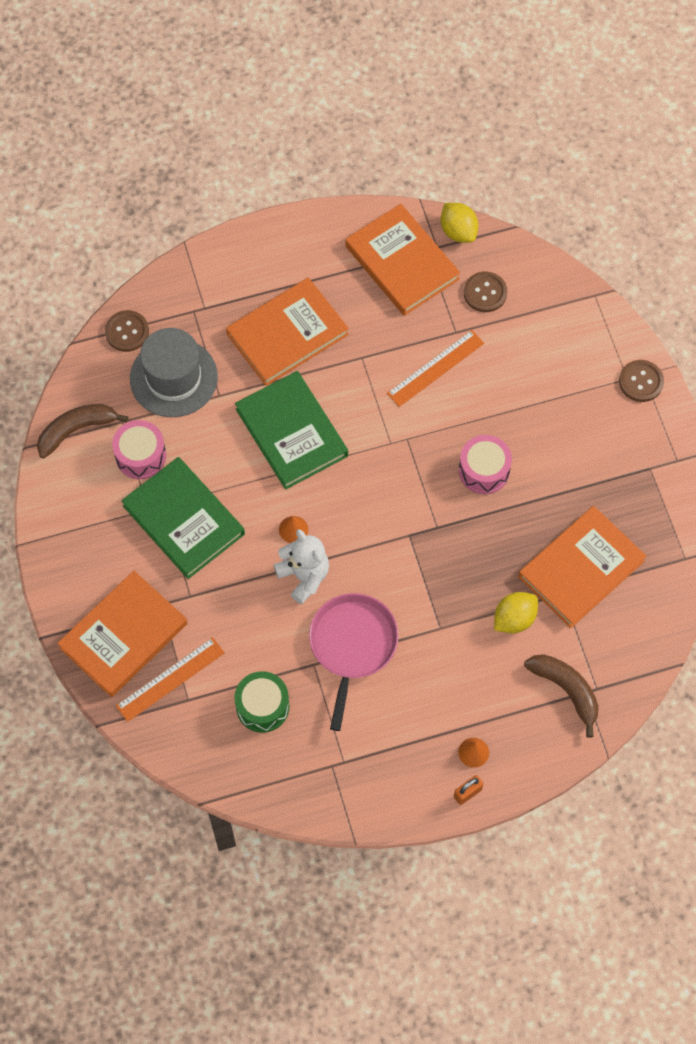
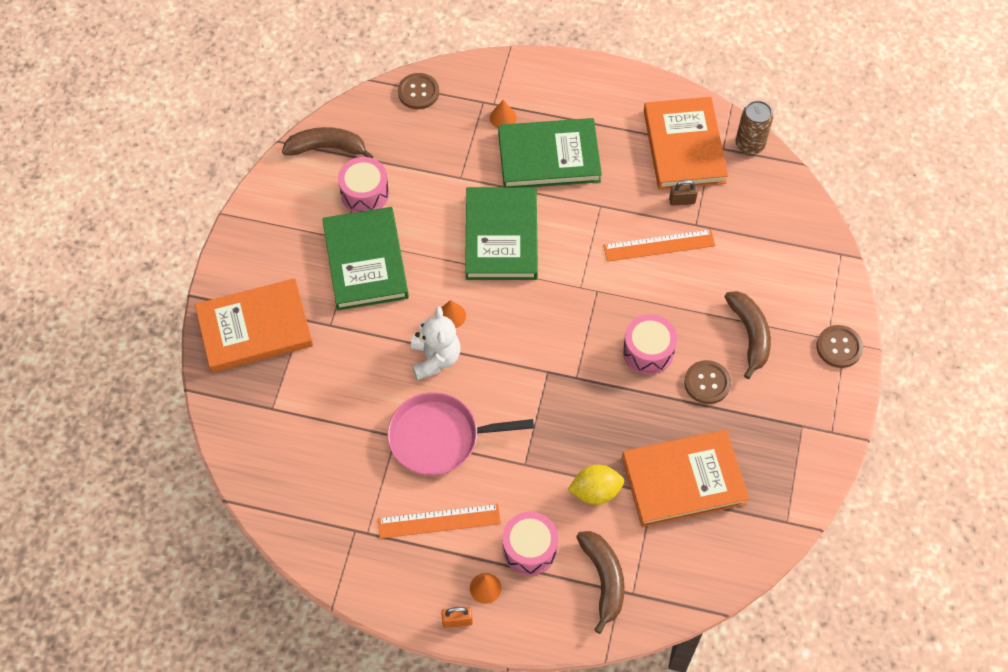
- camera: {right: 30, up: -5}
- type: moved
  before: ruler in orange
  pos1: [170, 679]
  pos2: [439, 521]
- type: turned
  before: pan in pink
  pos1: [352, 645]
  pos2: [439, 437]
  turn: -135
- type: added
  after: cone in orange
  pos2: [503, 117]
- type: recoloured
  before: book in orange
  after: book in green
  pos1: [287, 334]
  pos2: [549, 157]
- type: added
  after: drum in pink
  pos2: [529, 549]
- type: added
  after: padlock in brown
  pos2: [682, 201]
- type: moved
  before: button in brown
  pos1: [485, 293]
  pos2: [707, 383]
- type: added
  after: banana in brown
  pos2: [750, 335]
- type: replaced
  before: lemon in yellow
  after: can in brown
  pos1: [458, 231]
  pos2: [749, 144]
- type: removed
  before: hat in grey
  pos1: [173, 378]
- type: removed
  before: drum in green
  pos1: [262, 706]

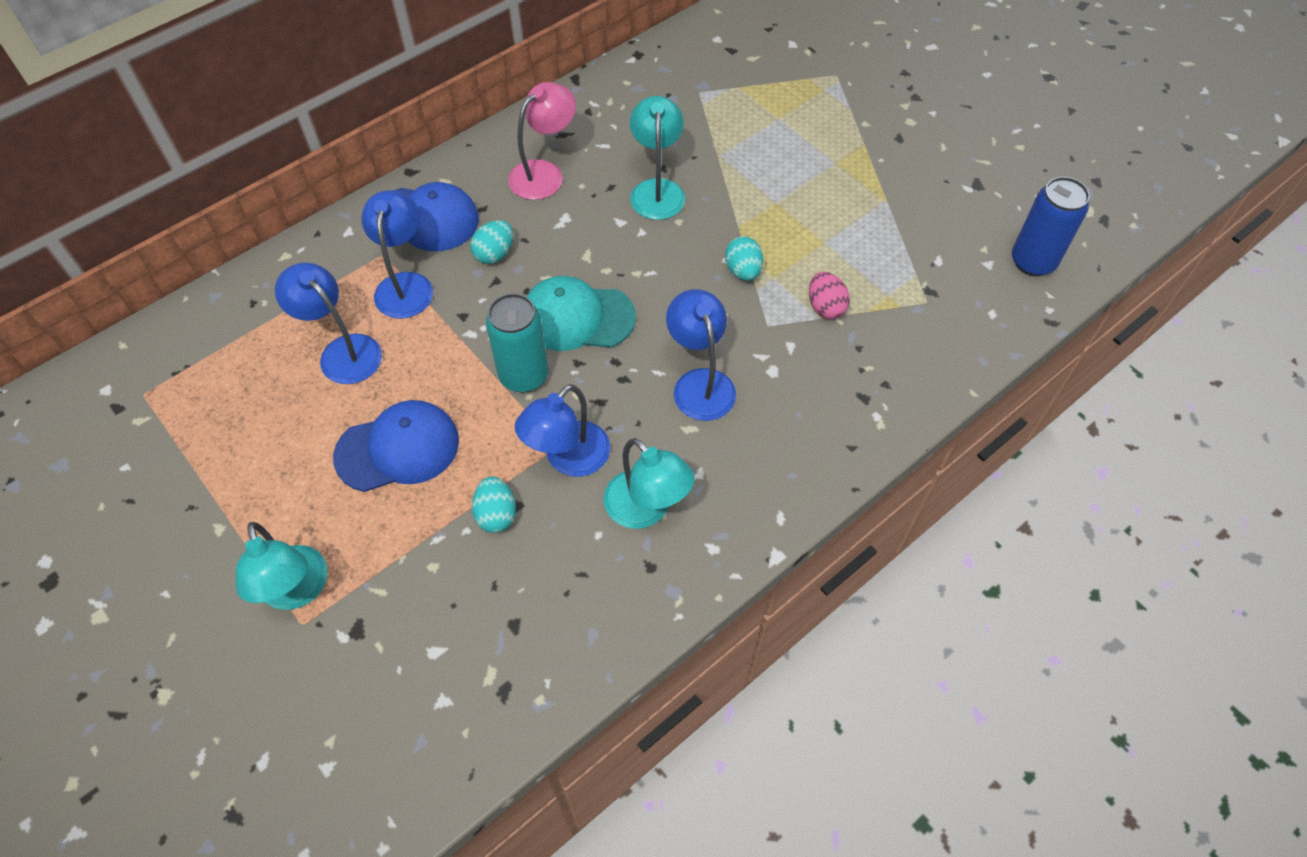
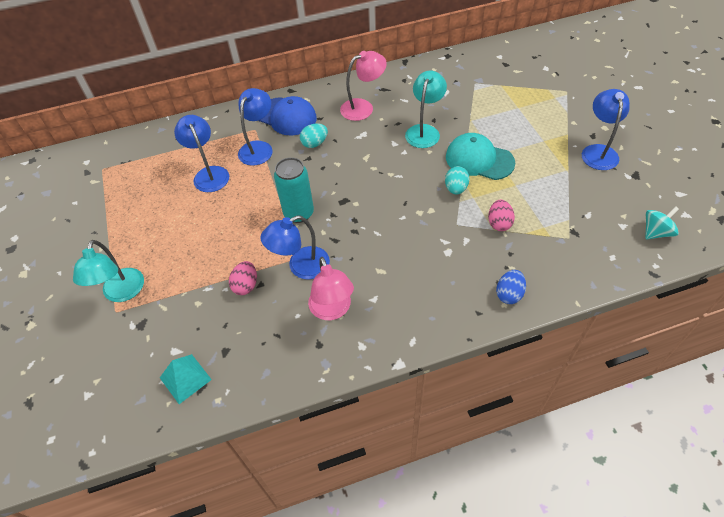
- camera: {right: 25, up: -5}
- type: added
  after: pyramid in turquoise
  pos2: [185, 378]
- type: recoloured
  before: egg in turquoise
  after: egg in pink
  pos1: [496, 514]
  pos2: [246, 285]
- type: recoloured
  before: lamp in turquoise
  after: lamp in pink
  pos1: [646, 509]
  pos2: [332, 310]
- type: moved
  before: cap in turquoise
  pos1: [577, 317]
  pos2: [479, 159]
- type: added
  after: egg in blue
  pos2: [509, 294]
- type: moved
  before: lamp in blue
  pos1: [700, 383]
  pos2: [598, 151]
- type: replaced
  before: can in blue
  after: spinning top in turquoise
  pos1: [1033, 262]
  pos2: [656, 232]
- type: removed
  before: cap in blue
  pos1: [398, 449]

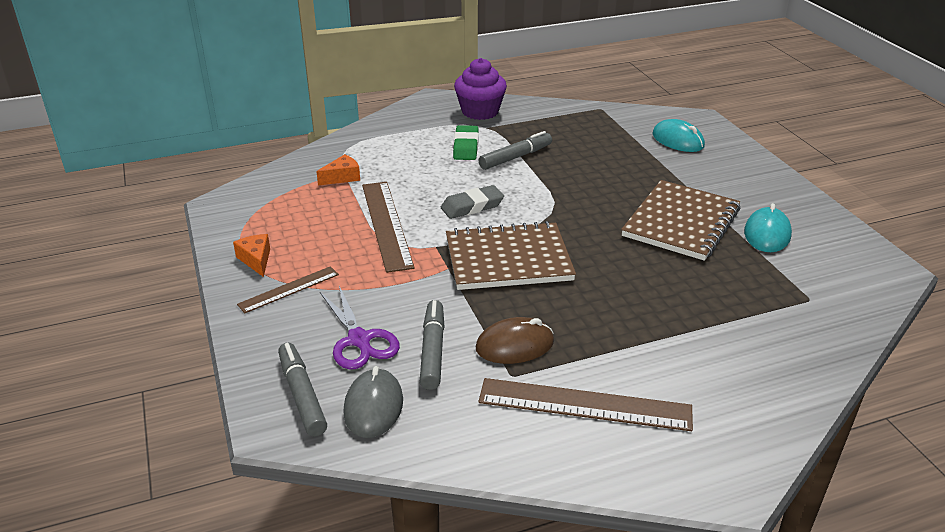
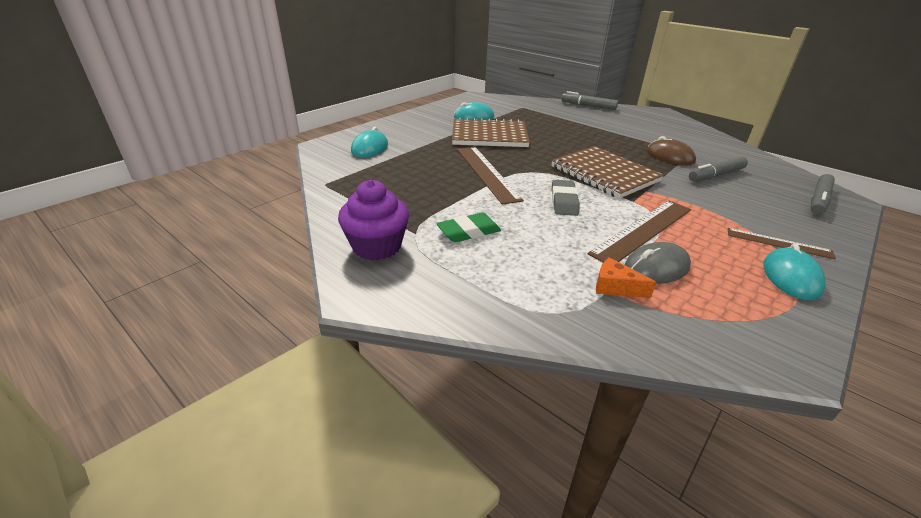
- camera: {right: -120, up: 0}
- type: moved
  before: ruler in brown
  pos1: [584, 405]
  pos2: [487, 173]
- type: turned
  before: eraser in grey
  pos1: [472, 206]
  pos2: [564, 201]
  turn: 60
- type: moved
  before: marker in grey
  pos1: [515, 157]
  pos2: [588, 106]
- type: moved
  before: mouse in grey
  pos1: [373, 406]
  pos2: [656, 268]
- type: replaced
  before: cheese in orange
  after: mouse in turquoise
  pos1: [256, 260]
  pos2: [791, 277]
- type: removed
  before: scissors in purple
  pos1: [359, 340]

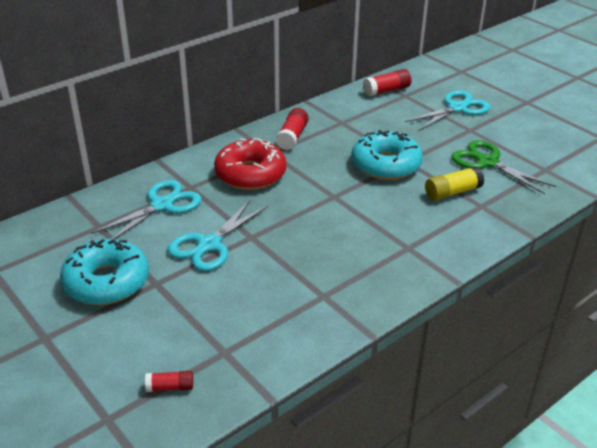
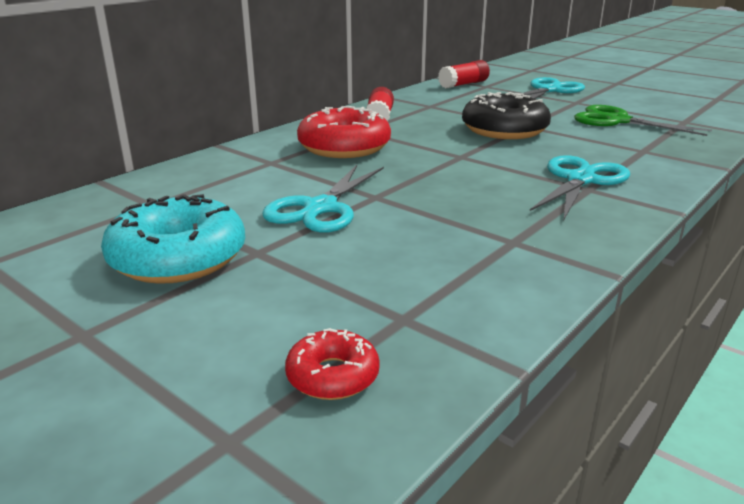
- camera: {right: -10, up: -10}
- type: replaced
  before: glue stick in red
  after: donut in red
  pos1: [170, 387]
  pos2: [332, 376]
- type: recoloured
  before: donut in turquoise
  after: donut in black
  pos1: [386, 165]
  pos2: [504, 130]
- type: moved
  before: scissors in turquoise
  pos1: [162, 205]
  pos2: [580, 180]
- type: removed
  before: glue stick in yellow
  pos1: [452, 192]

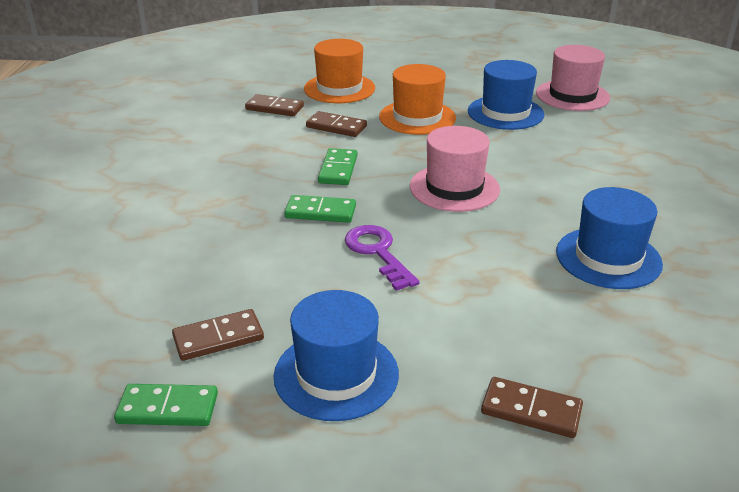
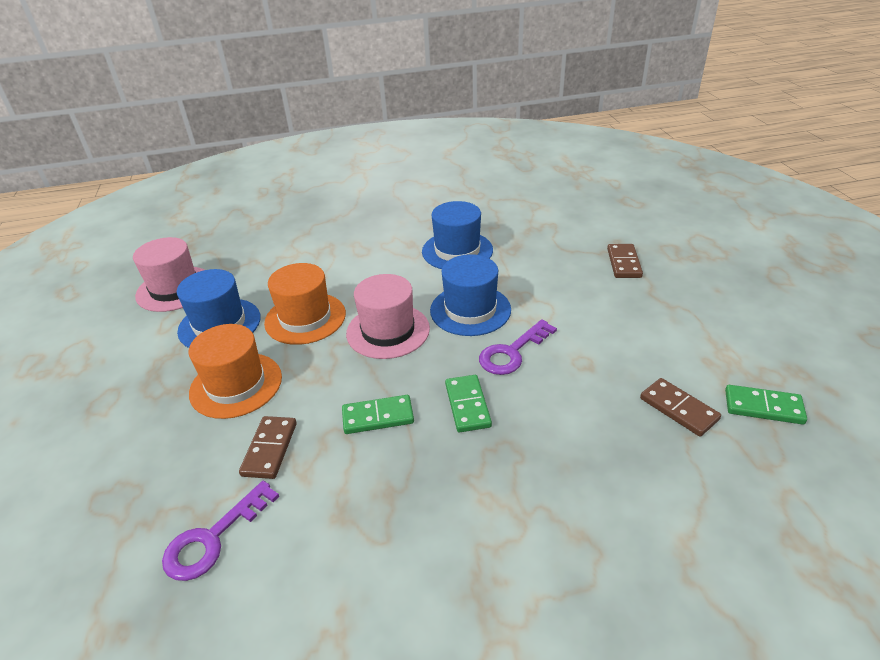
- camera: {right: -105, up: 5}
- type: replaced
  before: domino in brown
  after: key in purple
  pos1: [274, 108]
  pos2: [213, 538]
- type: moved
  before: hat in orange
  pos1: [339, 88]
  pos2: [305, 318]
- type: moved
  before: hat in blue
  pos1: [336, 374]
  pos2: [470, 310]
- type: turned
  before: domino in green
  pos1: [168, 408]
  pos2: [763, 407]
  turn: -60

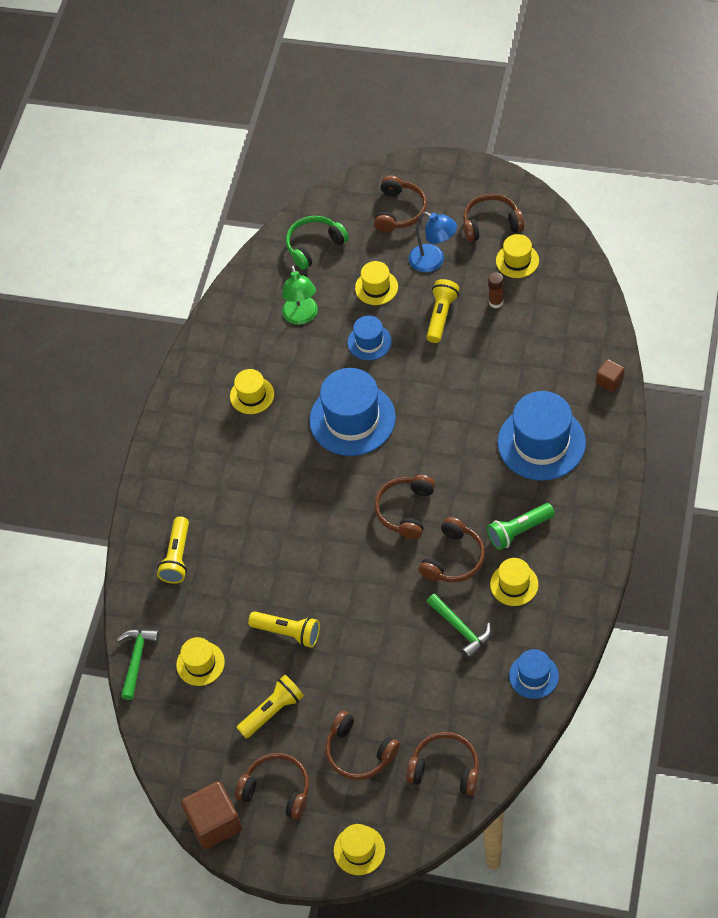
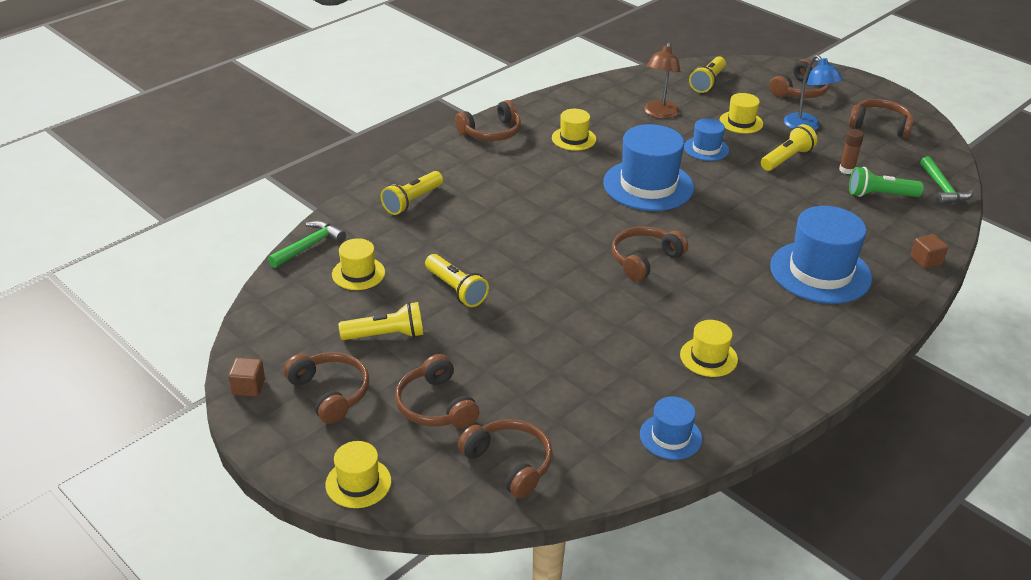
- camera: {right: 25, up: -20}
- type: resized
  before: cube in brown
  pos1: [214, 823]
  pos2: [248, 387]
  scale: 0.53
- type: moved
  before: headphones in brown
  pos1: [454, 559]
  pos2: [491, 132]
- type: recoloured
  before: lamp in green
  after: lamp in brown
  pos1: [301, 317]
  pos2: [660, 114]
- type: replaced
  before: headphones in green
  after: flashlight in yellow
  pos1: [314, 246]
  pos2: [707, 82]
- type: moved
  before: flashlight in green
  pos1: [518, 531]
  pos2: [880, 195]
- type: moved
  before: hammer in green
  pos1: [461, 629]
  pos2: [942, 189]
- type: removed
  before: hat in yellow
  pos1: [517, 260]

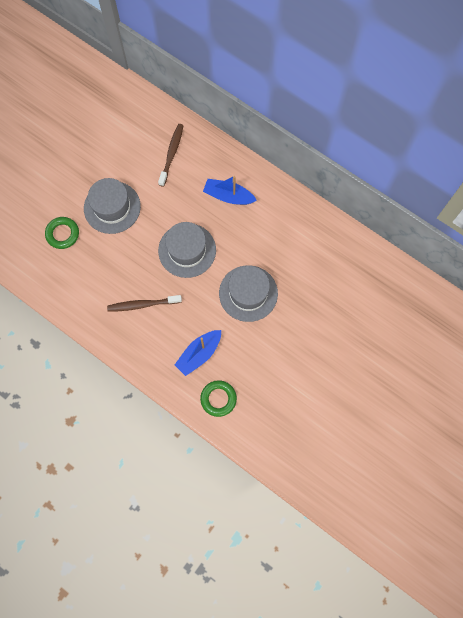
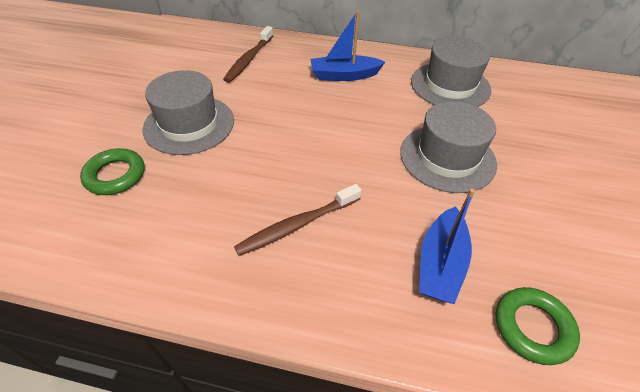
- camera: {right: -25, up: -25}
- type: turned
  before: toothbrush in brown
  pos1: [171, 154]
  pos2: [249, 59]
  turn: -150
- type: moved
  before: hat in grey
  pos1: [187, 250]
  pos2: [450, 85]

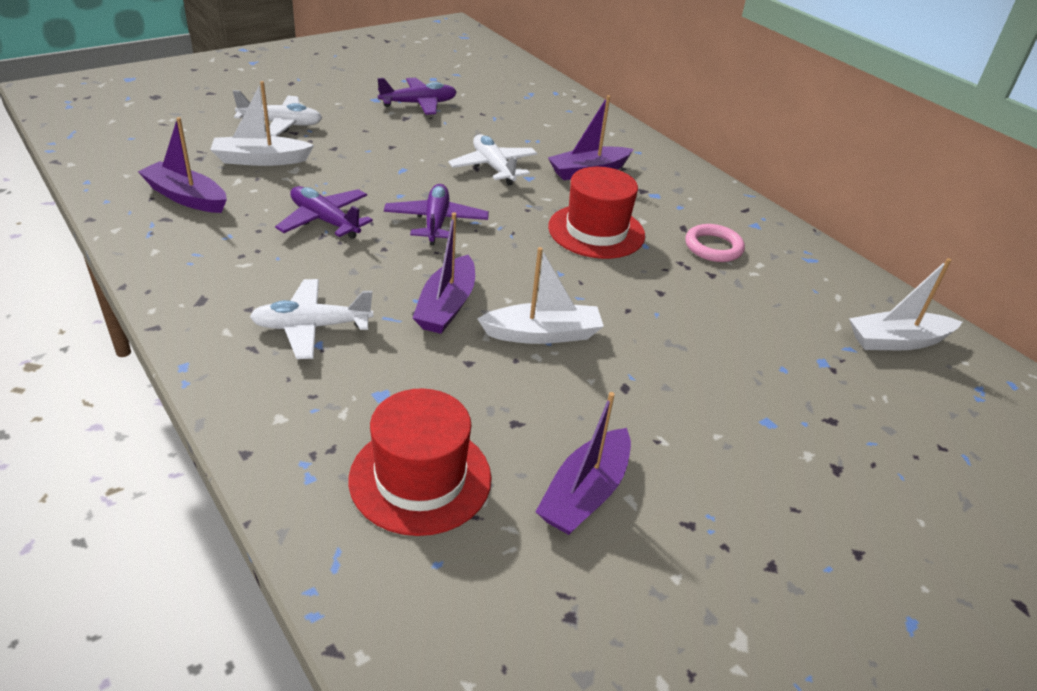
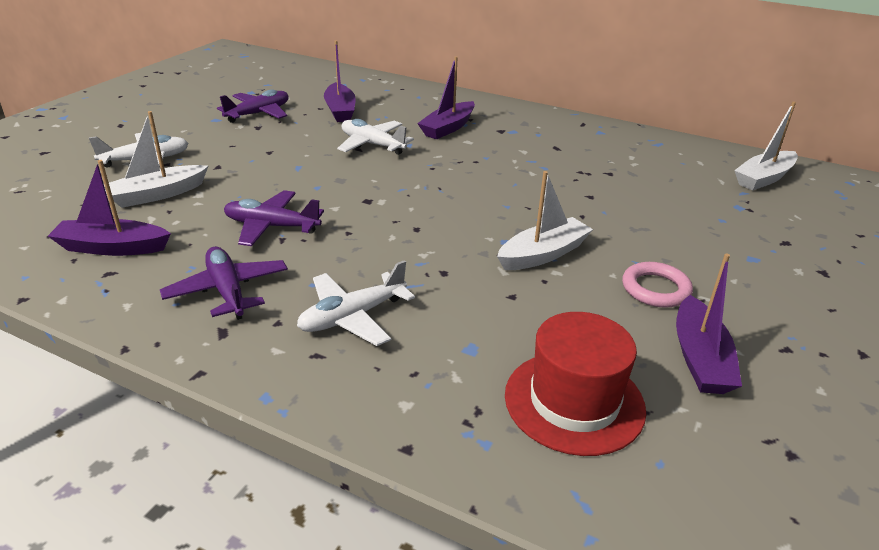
- camera: {right: -25, up: -5}
- type: moved
  before: plane in purple
  pos1: [436, 222]
  pos2: [227, 291]
- type: moved
  before: boat in purple
  pos1: [446, 306]
  pos2: [340, 110]
- type: moved
  before: ring in pink
  pos1: [713, 247]
  pos2: [655, 289]
- type: removed
  before: hat in red
  pos1: [596, 231]

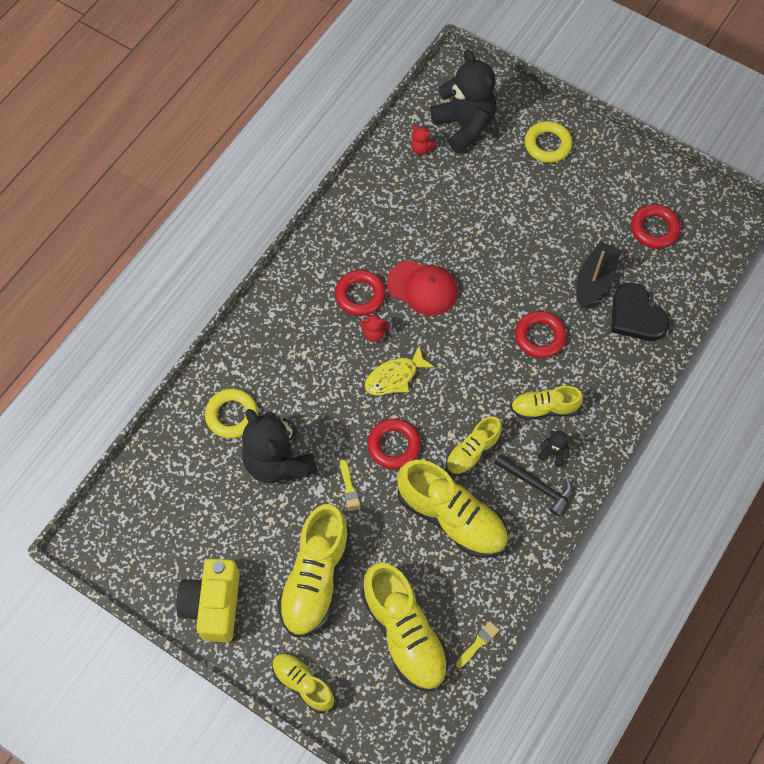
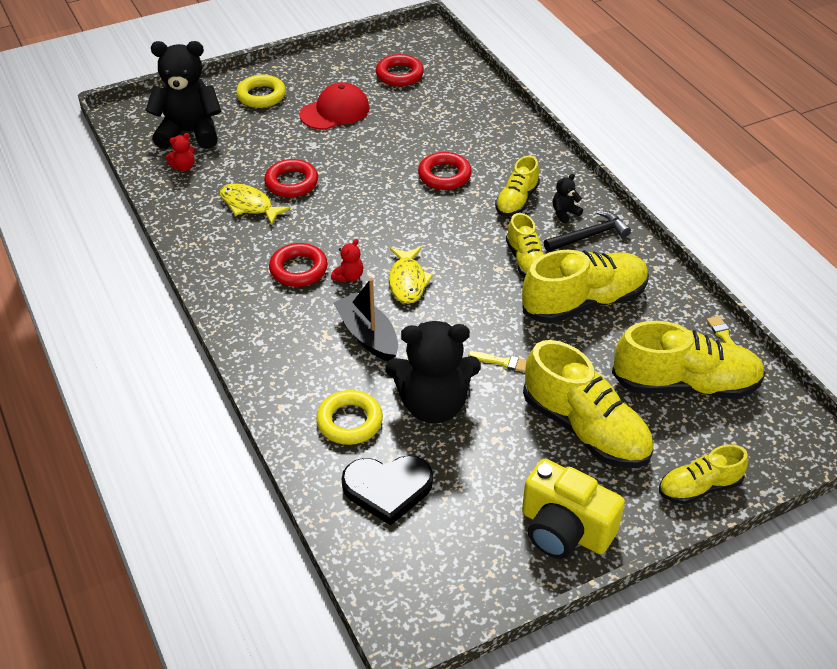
- camera: {right: -60, up: -20}
- type: added
  after: fish in yellow
  pos2: [249, 205]
- type: moved
  before: ring in red
  pos1: [394, 446]
  pos2: [291, 182]
- type: moved
  before: cap in red
  pos1: [422, 288]
  pos2: [335, 111]
- type: moved
  before: boat in black
  pos1: [594, 280]
  pos2: [368, 335]
- type: moved
  before: heart in black
  pos1: [636, 316]
  pos2: [387, 489]

